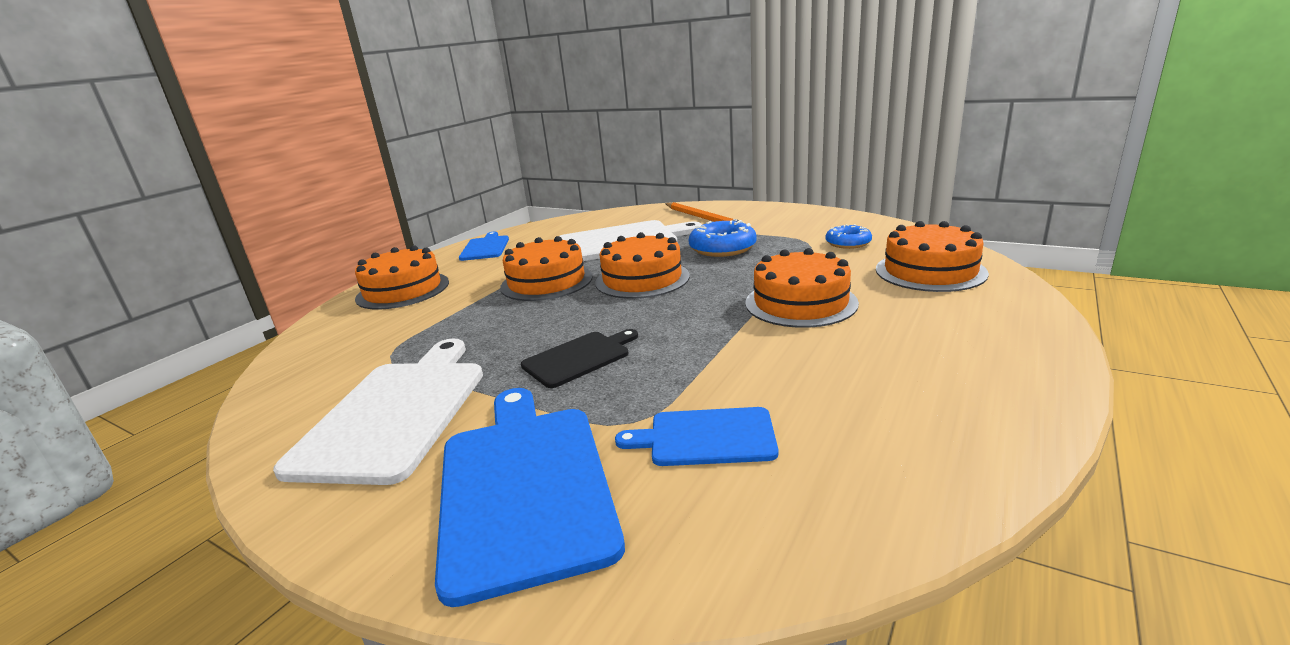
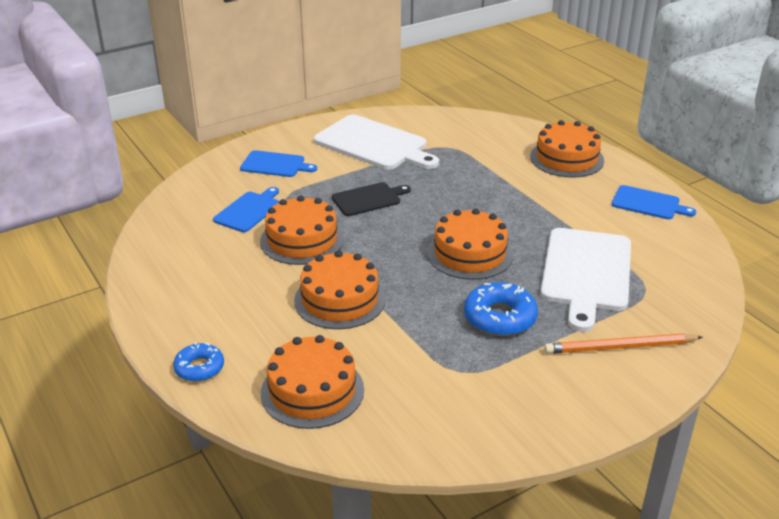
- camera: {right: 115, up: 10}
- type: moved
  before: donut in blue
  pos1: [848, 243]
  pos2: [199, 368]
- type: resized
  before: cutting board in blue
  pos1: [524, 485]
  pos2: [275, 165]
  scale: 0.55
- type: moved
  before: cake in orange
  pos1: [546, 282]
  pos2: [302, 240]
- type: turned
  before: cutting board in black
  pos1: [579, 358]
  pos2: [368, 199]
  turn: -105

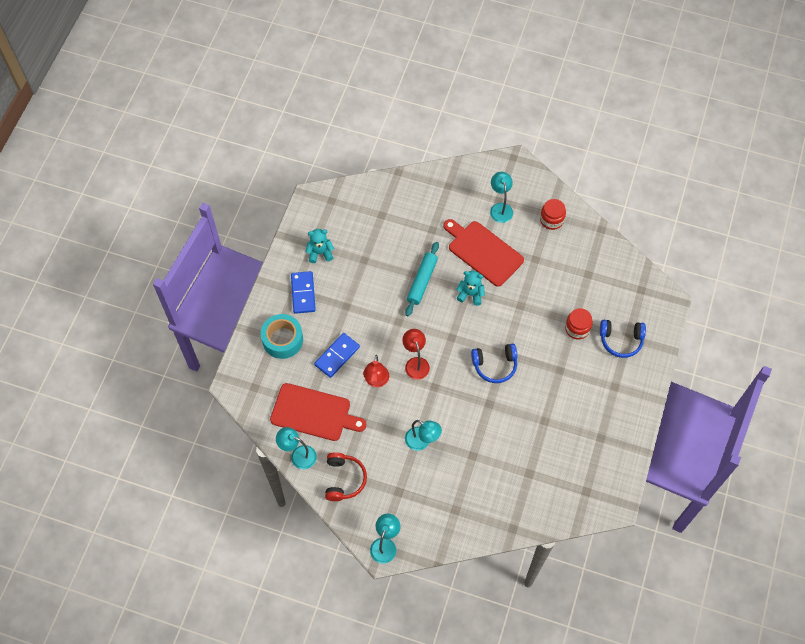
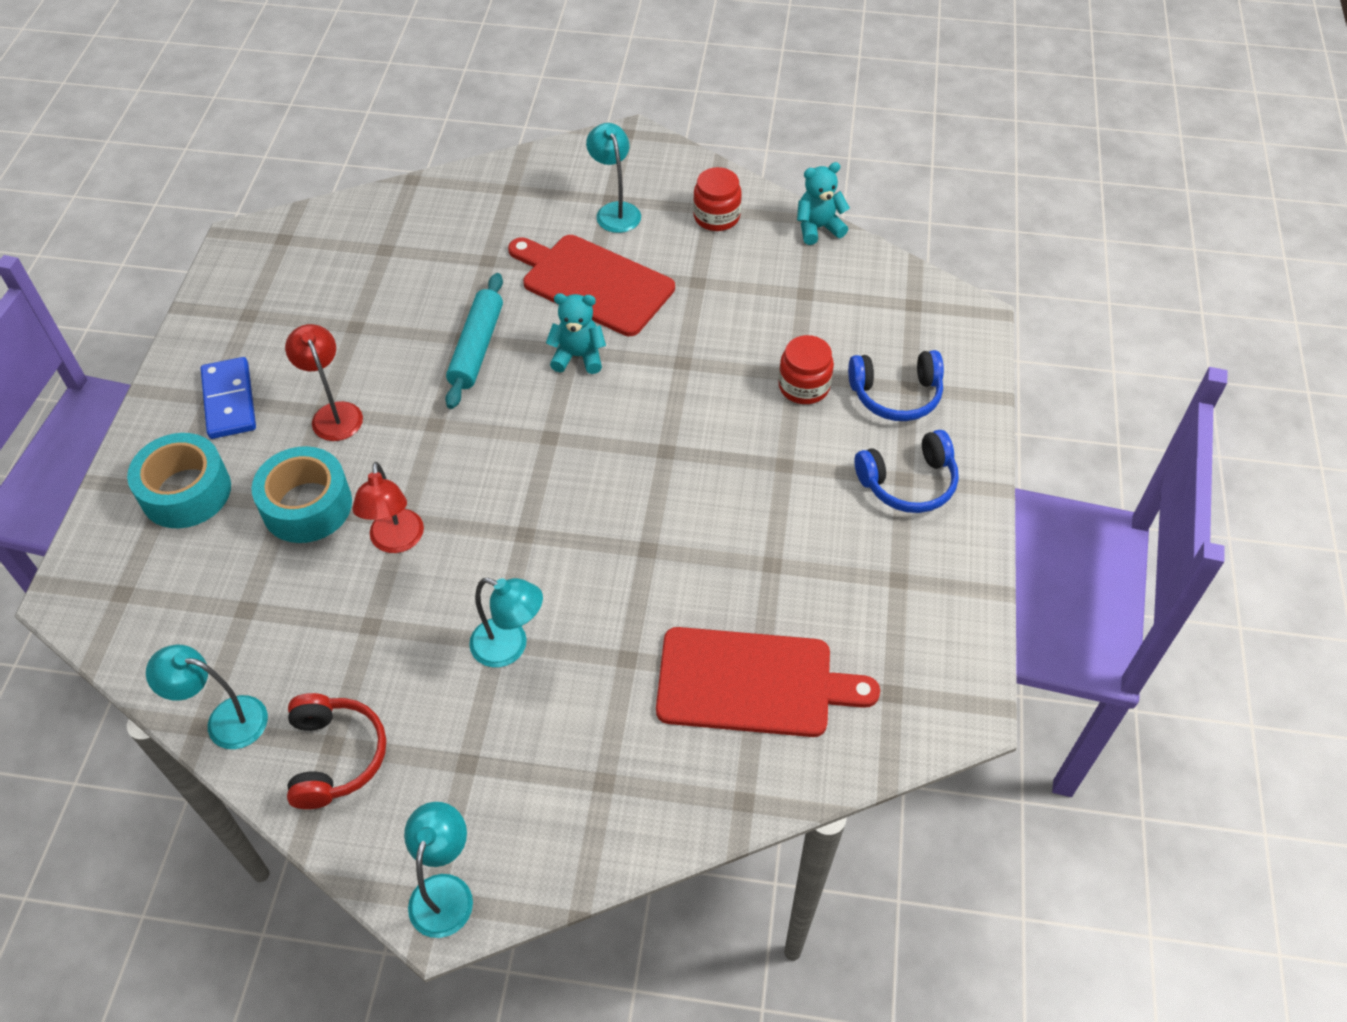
- camera: {right: -10, up: -10}
- type: replaced
  before: domino in blue
  after: tape in turquoise
  pos1: [337, 356]
  pos2: [307, 505]
- type: moved
  before: lamp in red
  pos1: [415, 363]
  pos2: [334, 413]
- type: moved
  before: cutting board in red
  pos1: [314, 413]
  pos2: [752, 683]
- type: moved
  before: teddy bear in turquoise
  pos1: [320, 253]
  pos2: [818, 228]
- type: moved
  before: headphones in blue
  pos1: [495, 365]
  pos2: [908, 483]

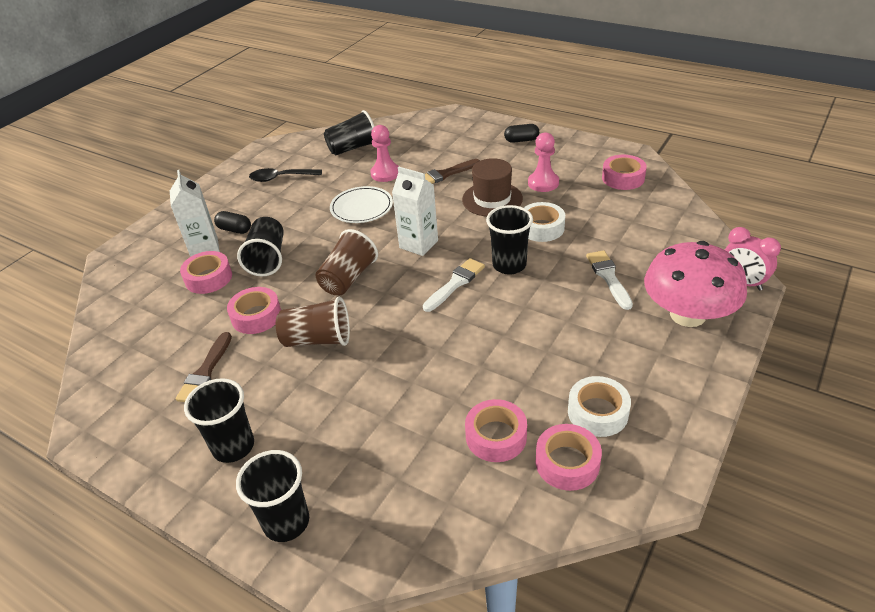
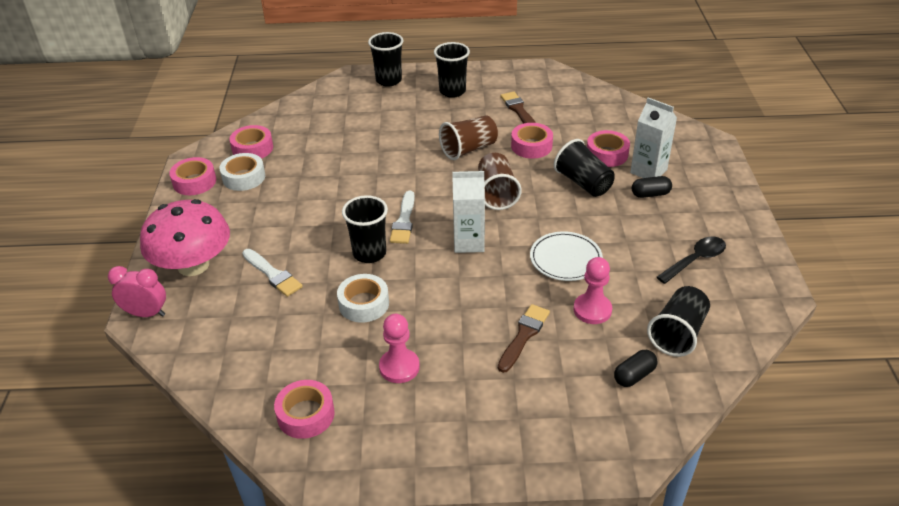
- camera: {right: 145, up: 0}
- type: moved
  before: tape in pink
  pos1: [496, 436]
  pos2: [194, 182]
- type: moved
  before: capsule in black
  pos1: [521, 140]
  pos2: [634, 375]
- type: removed
  before: hat in brown
  pos1: [492, 199]

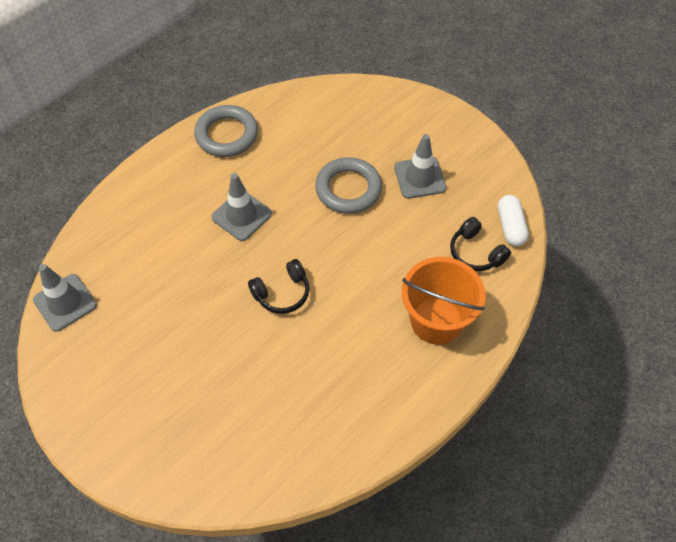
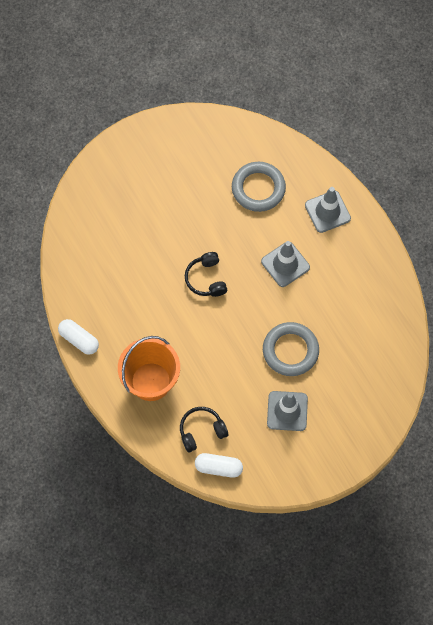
- camera: {right: 105, up: 10}
- type: added
  after: capsule in white
  pos2: [79, 340]
- type: moved
  before: ring in grey
  pos1: [227, 134]
  pos2: [258, 188]
- type: moved
  before: traffic cone in grey
  pos1: [65, 302]
  pos2: [327, 212]

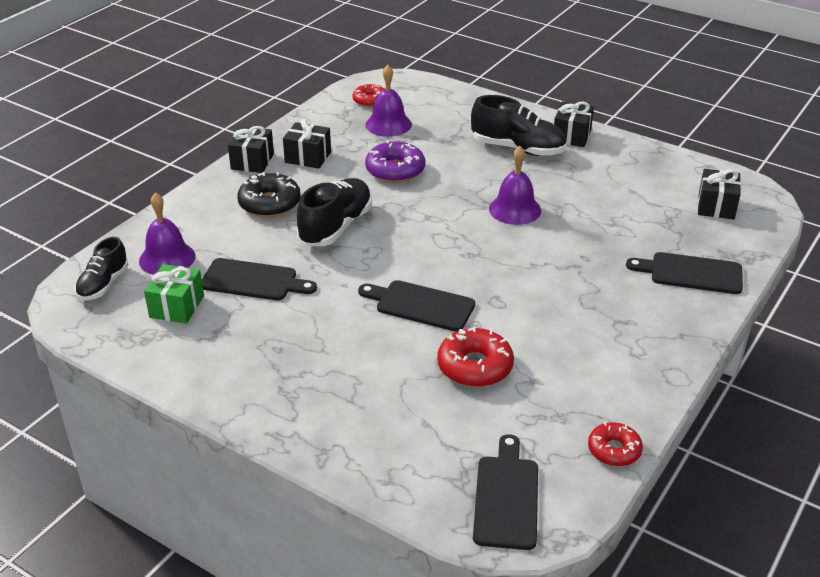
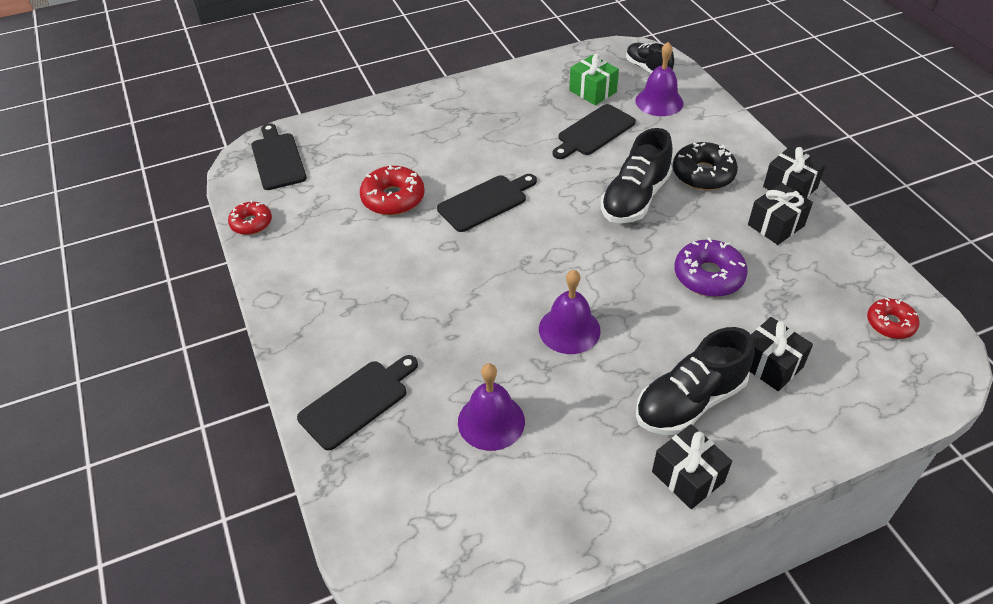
- camera: {right: 125, up: 10}
- type: turned
  before: cutting board in black
  pos1: [506, 497]
  pos2: [278, 159]
  turn: -150
- type: moved
  before: bell in purple
  pos1: [388, 124]
  pos2: [491, 421]
- type: turned
  before: shoe in black
  pos1: [336, 227]
  pos2: [635, 198]
  turn: 60
- type: moved
  before: gift in black
  pos1: [716, 206]
  pos2: [770, 365]

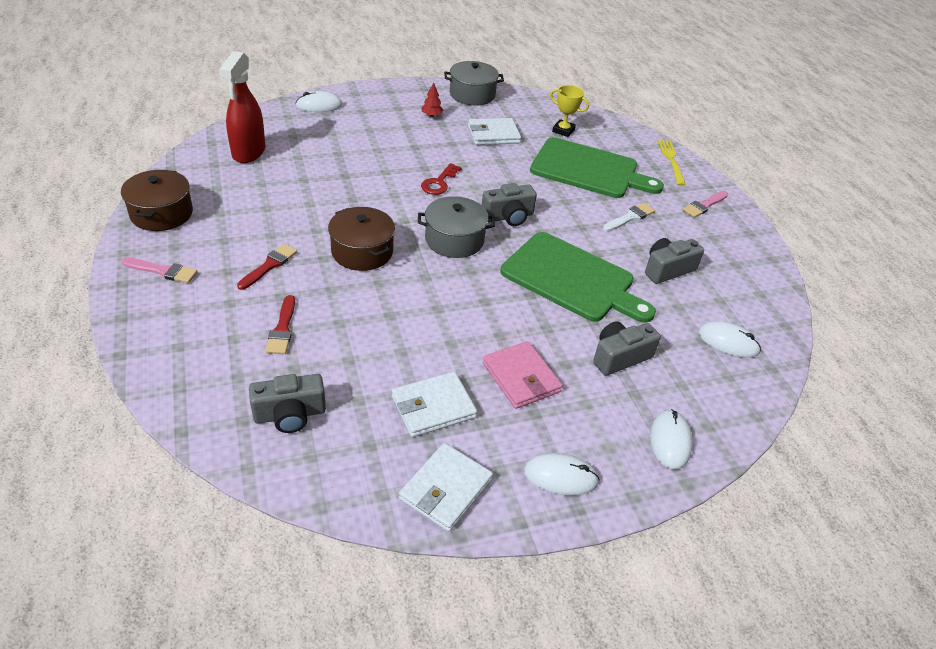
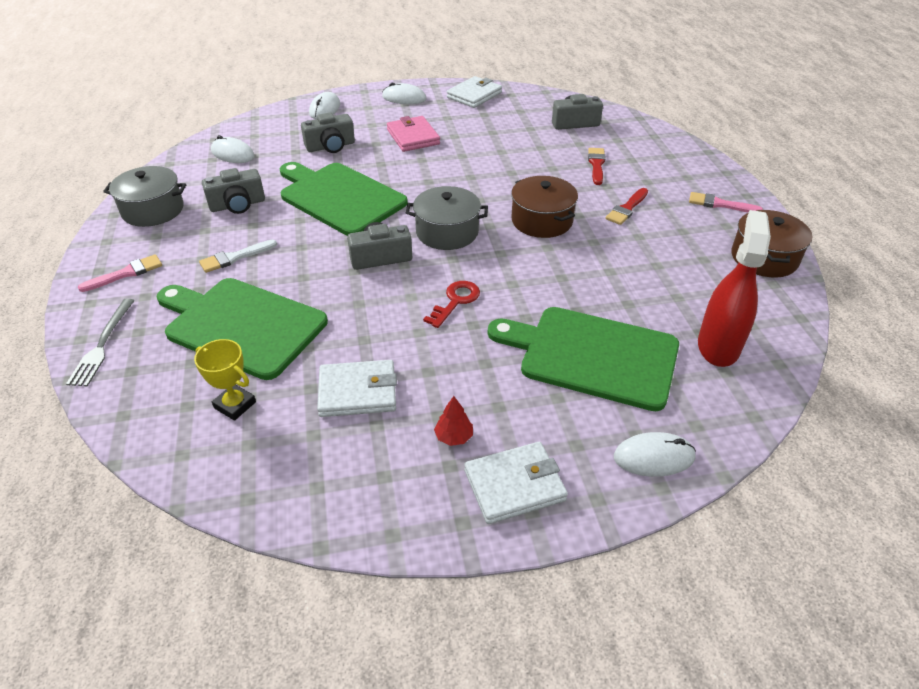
- camera: {right: -170, up: 0}
- type: recoloured
  before: fork in yellow
  after: fork in grey
  pos1: [671, 160]
  pos2: [102, 344]
- type: moved
  before: pot in grey
  pos1: [472, 94]
  pos2: [153, 210]
- type: moved
  before: wallet in white
  pos1: [433, 407]
  pos2: [514, 485]
- type: added
  after: cutting board in green
  pos2: [592, 356]

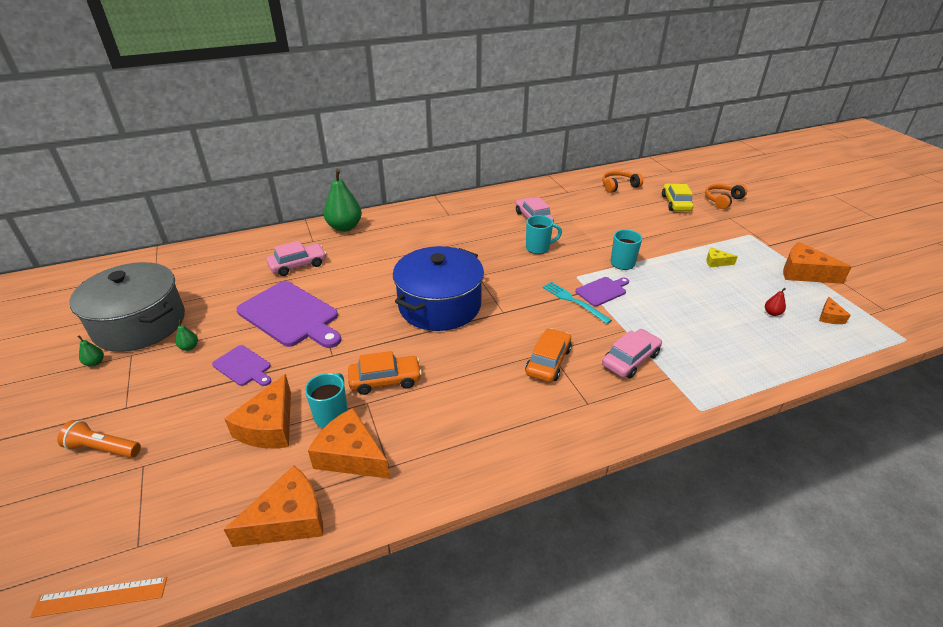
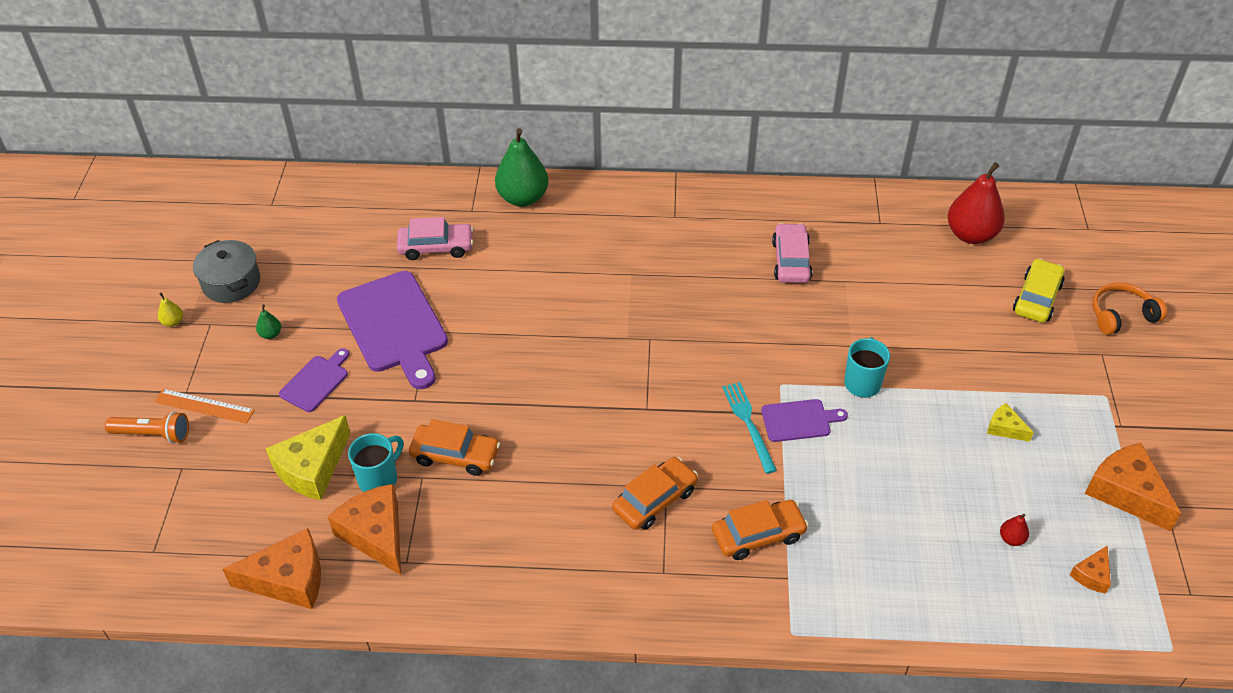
- camera: {right: 25, up: 10}
- type: turned
  before: flashlight in orange
  pos1: [103, 448]
  pos2: [153, 434]
  turn: 150
- type: moved
  before: ruler in orange
  pos1: [101, 596]
  pos2: [204, 406]
- type: recoloured
  before: pear in green
  after: pear in yellow
  pos1: [95, 362]
  pos2: [173, 322]
- type: resized
  before: pot in grey
  pos1: [140, 324]
  pos2: [231, 282]
  scale: 0.56
- type: recoloured
  before: cheese in orange
  after: cheese in yellow
  pos1: [269, 426]
  pos2: [312, 468]
- type: turned
  before: cutting board in purple
  pos1: [243, 366]
  pos2: [316, 381]
  turn: -120
- type: recoloured
  before: car in pink
  after: car in orange
  pos1: [630, 359]
  pos2: [758, 535]
- type: replaced
  before: headphones in orange
  after: pear in red
  pos1: [619, 186]
  pos2: [971, 235]
- type: removed
  before: pot in blue
  pos1: [440, 305]
- type: removed
  before: mug in turquoise
  pos1: [538, 248]

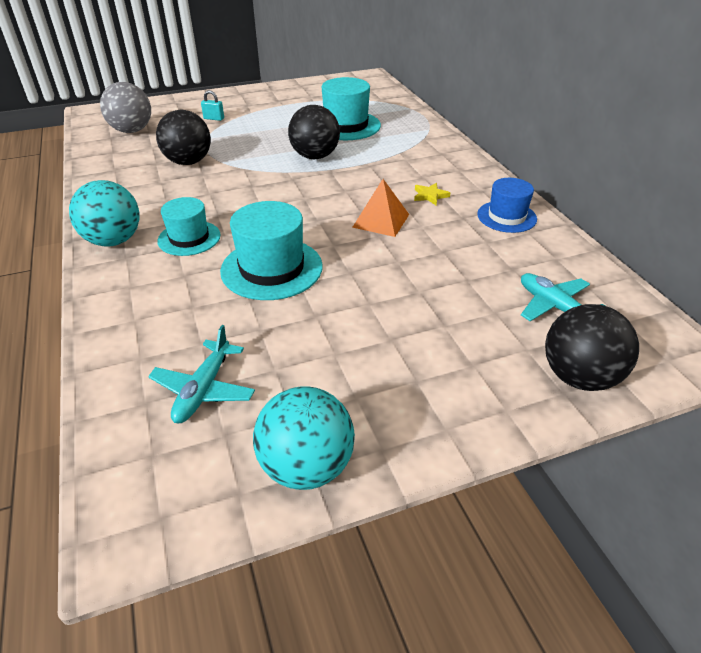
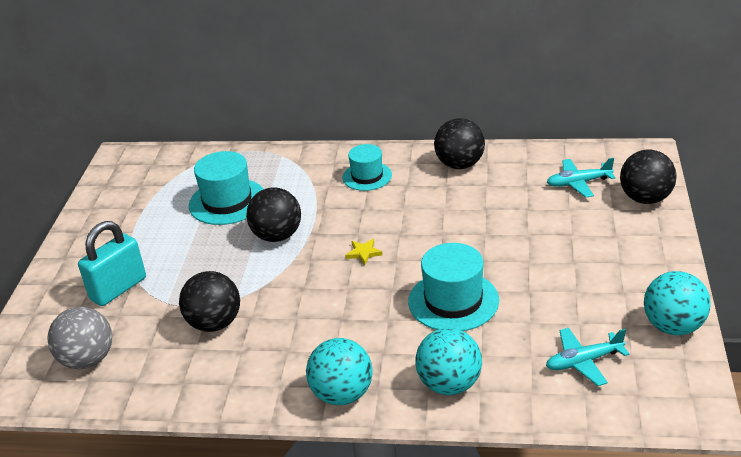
- camera: {right: -60, up: -5}
- type: resized
  before: padlock in turquoise
  pos1: [214, 118]
  pos2: [118, 289]
  scale: 2.31
- type: moved
  before: hat in turquoise
  pos1: [189, 238]
  pos2: [367, 176]
- type: moved
  before: star in yellow
  pos1: [430, 196]
  pos2: [363, 253]
- type: added
  after: ball in turquoise
  pos2: [449, 384]
- type: replaced
  before: hat in blue
  after: ball in black
  pos1: [506, 217]
  pos2: [460, 164]
- type: turned
  before: plane in turquoise
  pos1: [203, 389]
  pos2: [583, 361]
  turn: 120
- type: removed
  before: pyramid in orange
  pos1: [381, 220]

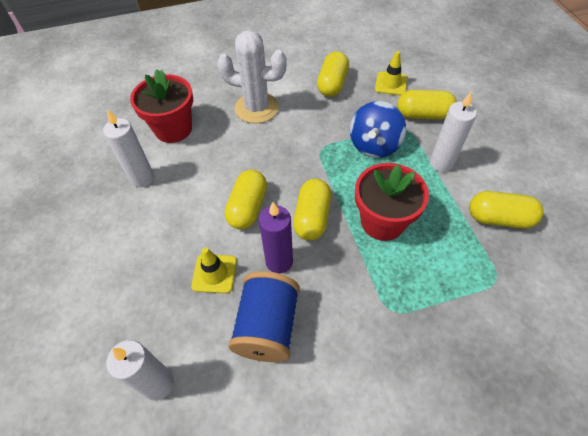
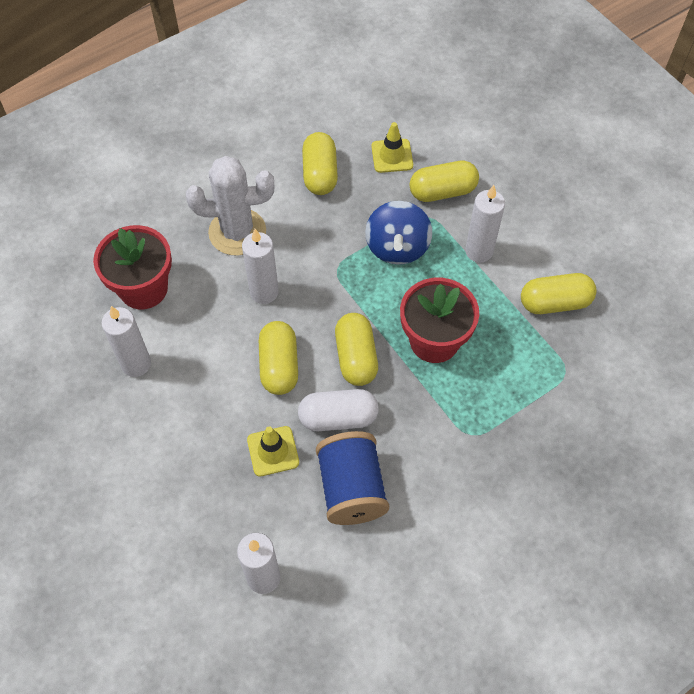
- camera: {right: -20, up: 5}
- type: added
  after: candle in white
  pos2: [264, 292]
- type: replaced
  before: candle in purple
  after: capsule in white
  pos1: [279, 261]
  pos2: [338, 417]

